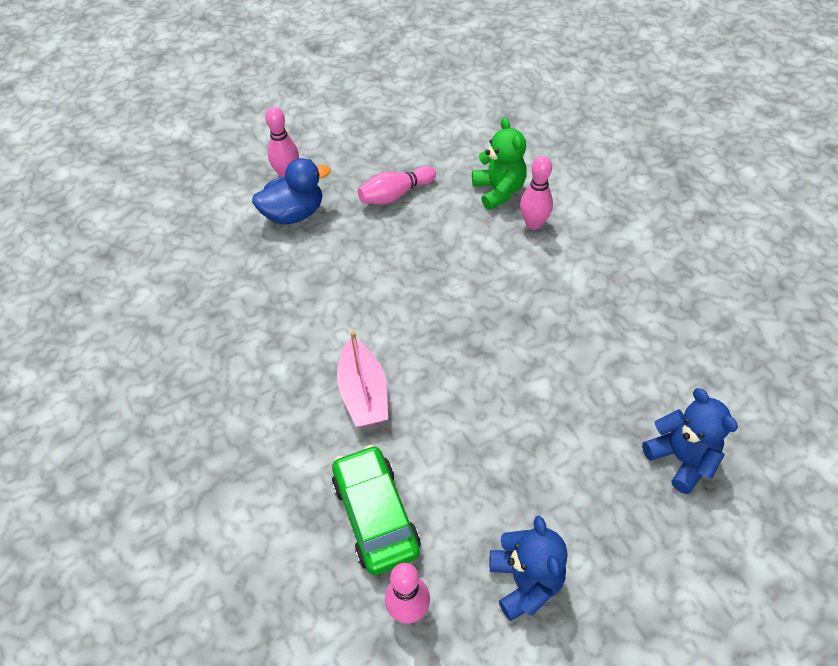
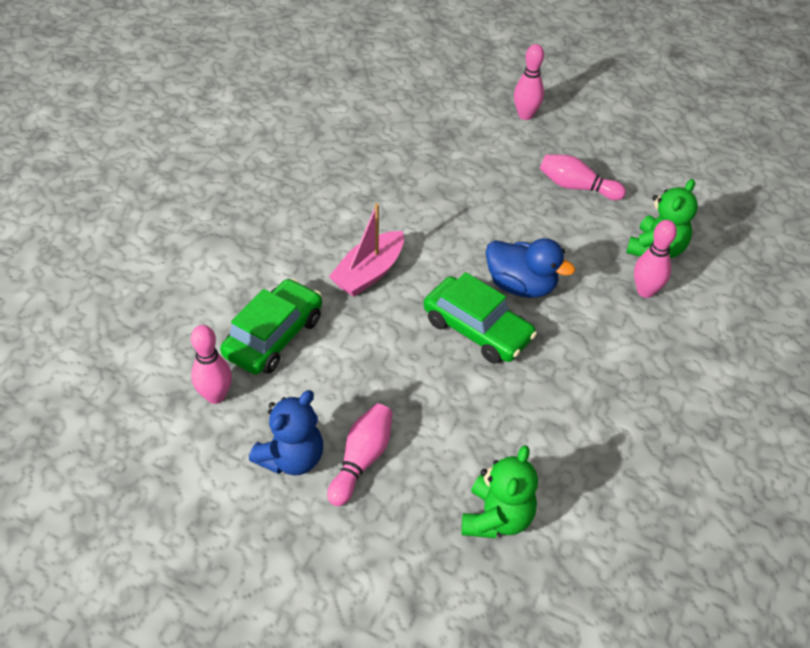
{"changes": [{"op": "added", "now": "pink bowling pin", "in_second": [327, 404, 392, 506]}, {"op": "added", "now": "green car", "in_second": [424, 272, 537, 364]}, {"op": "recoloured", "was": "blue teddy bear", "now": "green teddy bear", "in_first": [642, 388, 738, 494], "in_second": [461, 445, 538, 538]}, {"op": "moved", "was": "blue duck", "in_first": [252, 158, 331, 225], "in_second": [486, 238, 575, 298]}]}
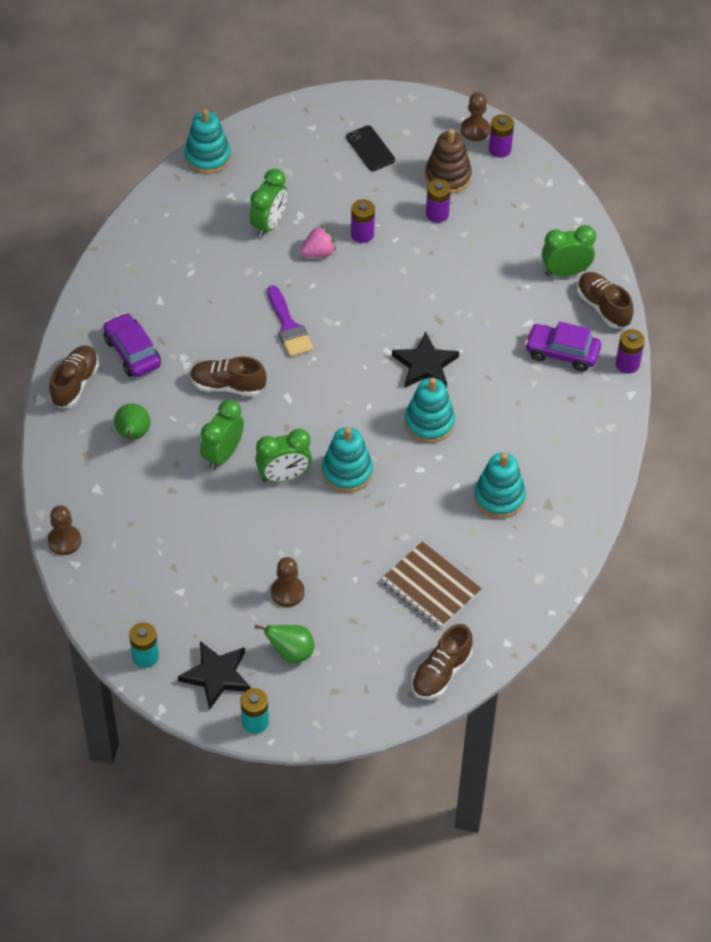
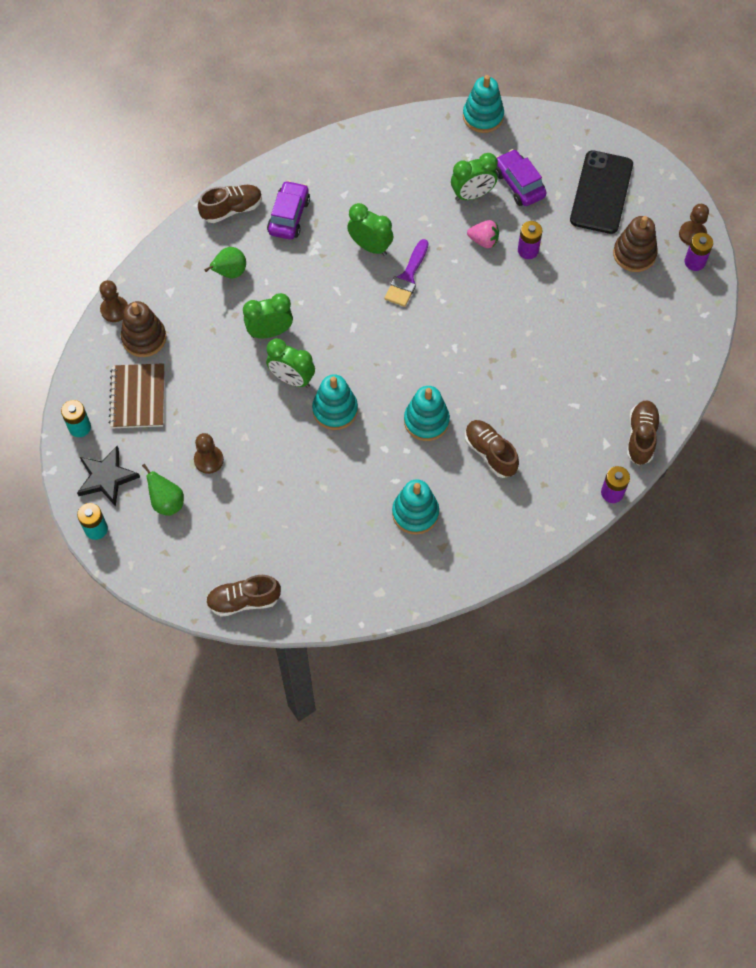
{"changes": [{"op": "moved", "was": "brown notebook", "in_first": [381, 541, 482, 629], "in_second": [109, 363, 164, 428]}, {"op": "added", "now": "brown stacking toy", "in_second": [121, 301, 166, 357]}, {"op": "moved", "was": "green clock", "in_first": [542, 225, 596, 277], "in_second": [347, 203, 394, 256]}, {"op": "moved", "was": "brown shoe", "in_first": [190, 356, 266, 396], "in_second": [465, 420, 519, 478]}, {"op": "moved", "was": "purple car", "in_first": [525, 321, 601, 372], "in_second": [495, 149, 547, 206]}, {"op": "resized", "was": "black phone", "in_first": [346, 125, 395, 171], "in_second": [570, 150, 633, 234], "ratio": 1.83}, {"op": "removed", "was": "black star", "in_first": [392, 332, 459, 389]}, {"op": "removed", "was": "purple battery", "in_first": [426, 179, 451, 223]}]}
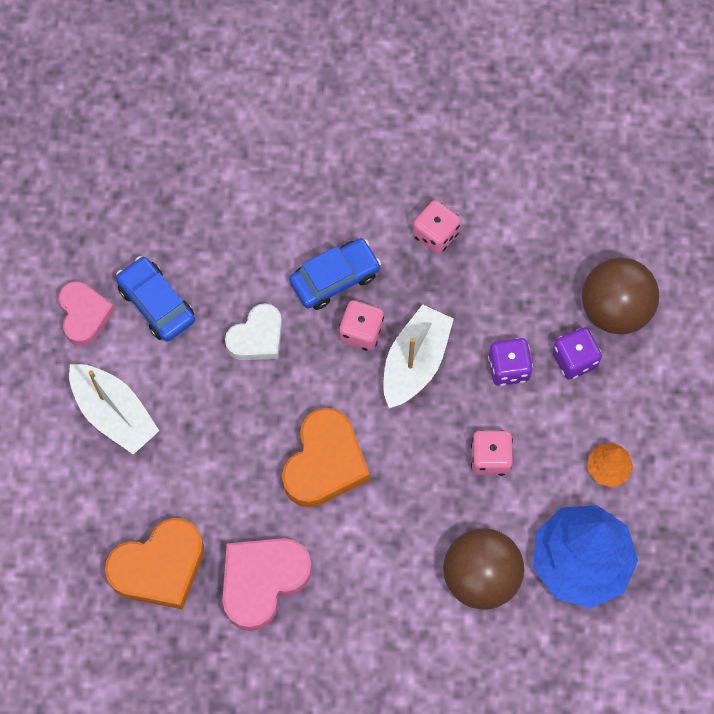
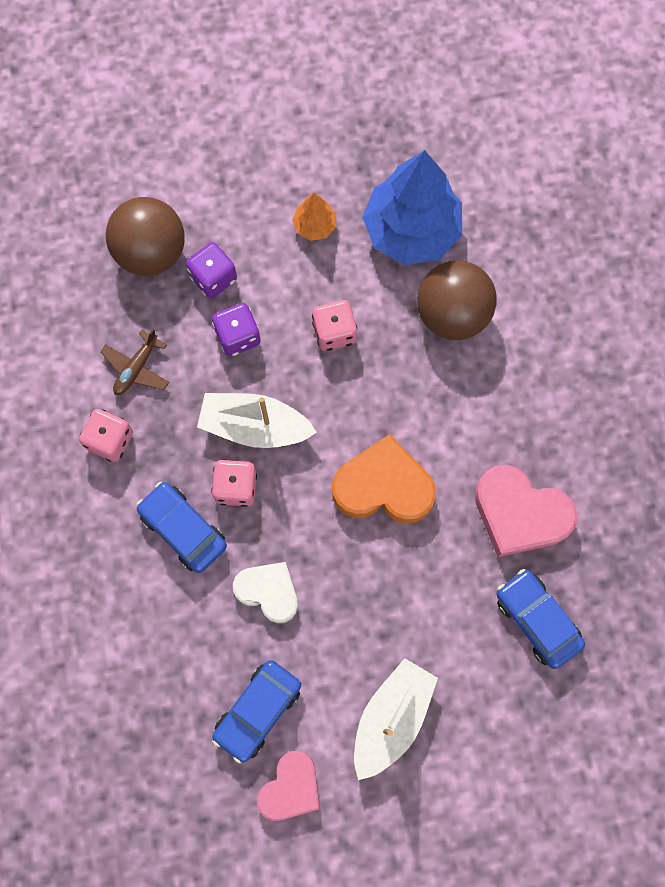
{"changes": [{"op": "added", "now": "brown plane", "in_second": [100, 329, 169, 395]}, {"op": "turned", "was": "pink heart", "in_first": [58, 281, 115, 346], "in_second": [257, 751, 320, 821], "clockwise": 150}, {"op": "replaced", "was": "orange heart", "now": "blue car", "in_first": [105, 518, 204, 609], "in_second": [496, 569, 585, 669]}]}
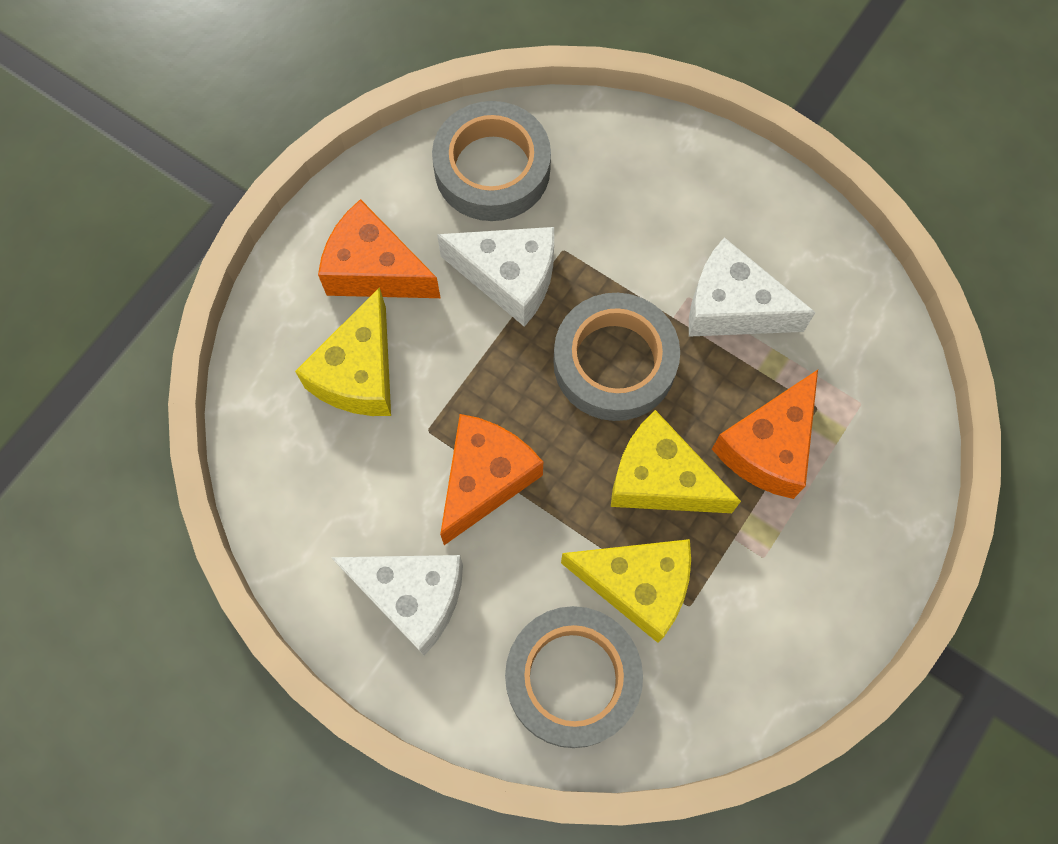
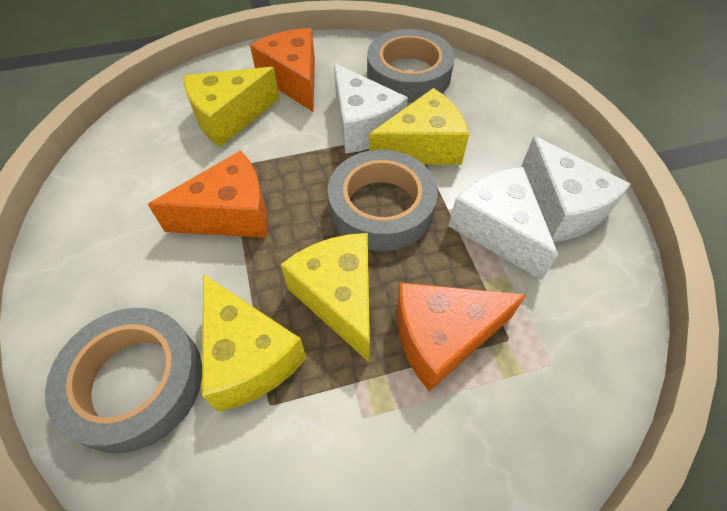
{"changes": [{"op": "added", "now": "yellow cheese", "in_second": [369, 88, 469, 165]}, {"op": "moved", "was": "white cheese", "in_first": [331, 555, 463, 656], "in_second": [521, 136, 631, 242]}]}
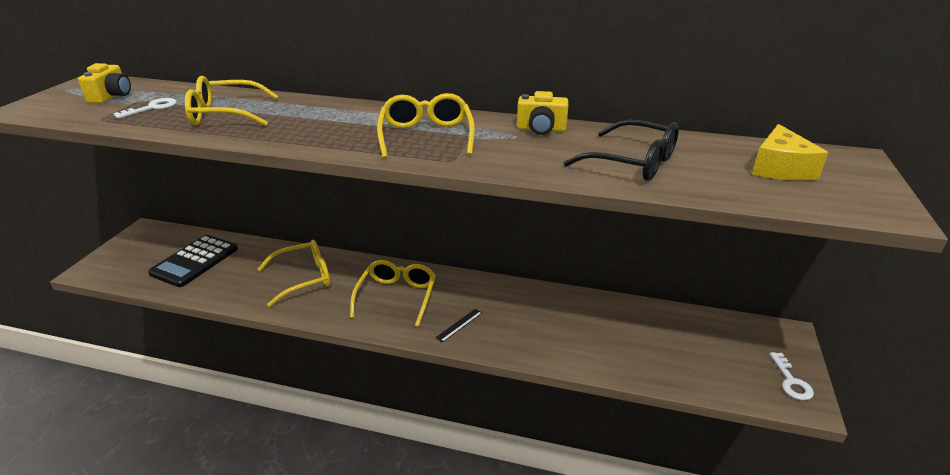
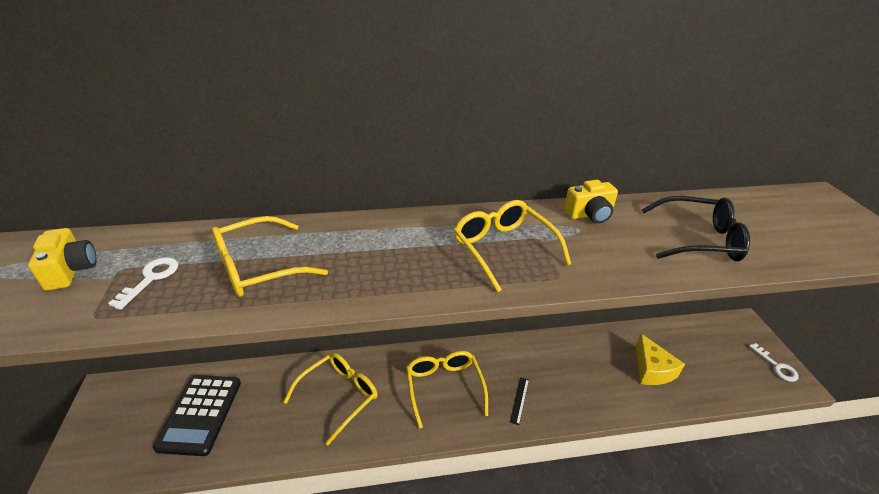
{"changes": [{"op": "moved", "was": "yellow cheese", "in_first": [752, 124, 828, 181], "in_second": [636, 334, 685, 385]}]}
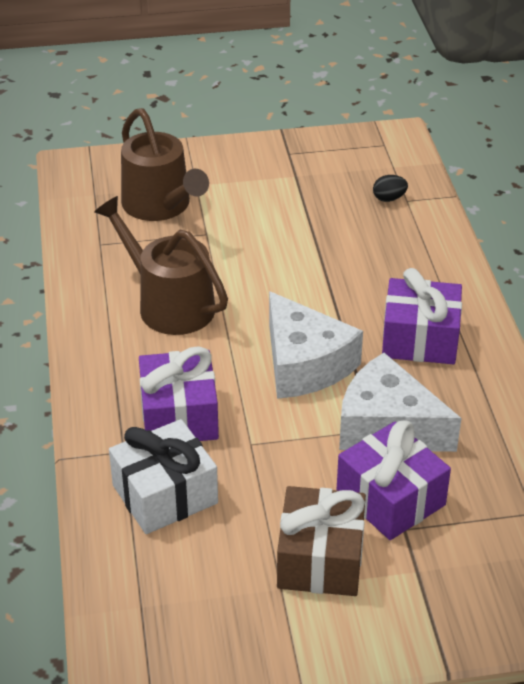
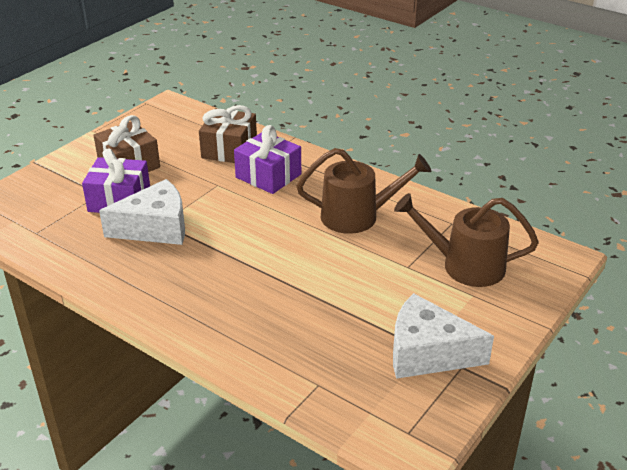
{"changes": [{"op": "recoloured", "was": "white gift", "now": "brown gift", "in_first": [109, 419, 218, 534], "in_second": [199, 105, 257, 163]}, {"op": "moved", "was": "white cheese", "in_first": [269, 291, 363, 399], "in_second": [393, 293, 494, 379]}, {"op": "removed", "was": "black egg", "in_first": [373, 175, 408, 202]}, {"op": "removed", "was": "purple gift", "in_first": [382, 268, 462, 364]}]}
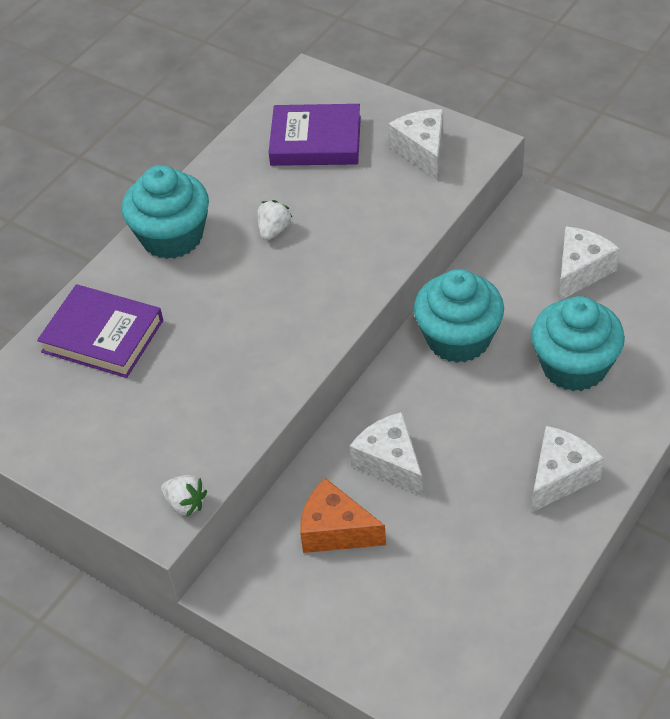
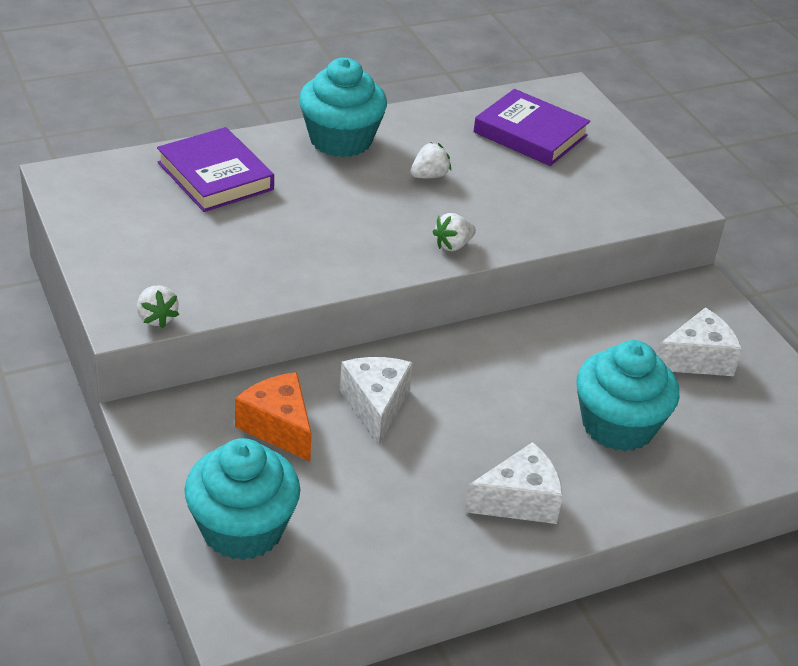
{"changes": [{"op": "moved", "was": "turquoise cupcake", "in_first": [414, 269, 504, 363], "in_second": [185, 438, 301, 560]}, {"op": "added", "now": "white strawberry", "in_second": [433, 213, 476, 251]}, {"op": "removed", "was": "white cheese", "in_first": [388, 109, 443, 180]}]}
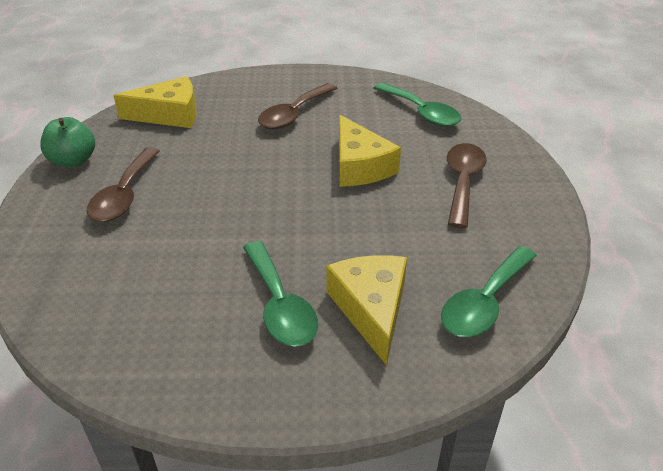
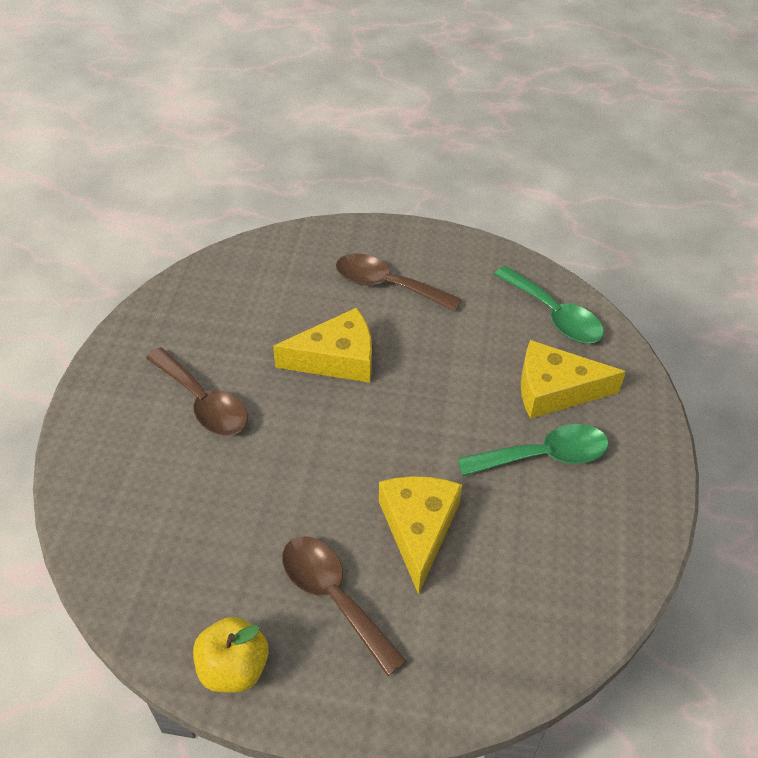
{"changes": [{"op": "recoloured", "was": "green apple", "now": "yellow apple", "in_first": [40, 117, 95, 167], "in_second": [193, 617, 269, 693]}, {"op": "turned", "was": "brown spoon", "in_first": [86, 147, 160, 222], "in_second": [282, 536, 407, 676], "clockwise": -150}, {"op": "moved", "was": "yellow cheese", "in_first": [114, 76, 196, 128], "in_second": [379, 476, 462, 595]}, {"op": "removed", "was": "green spoon", "in_first": [374, 83, 461, 127]}]}
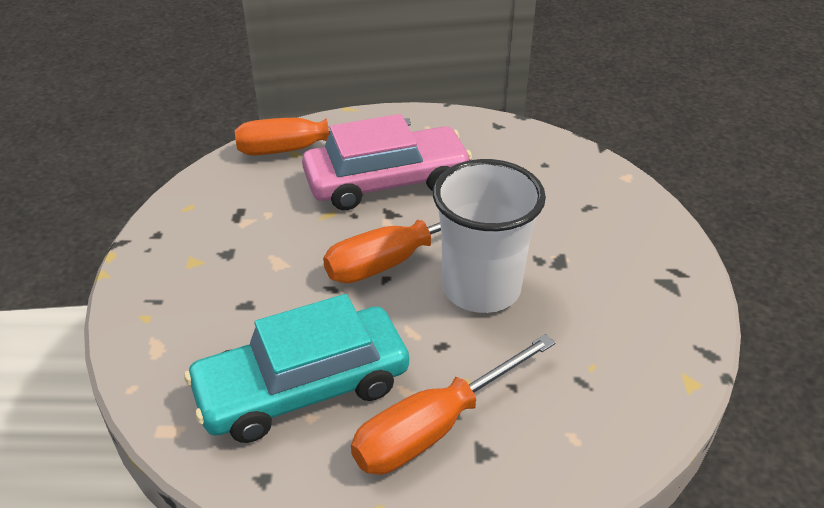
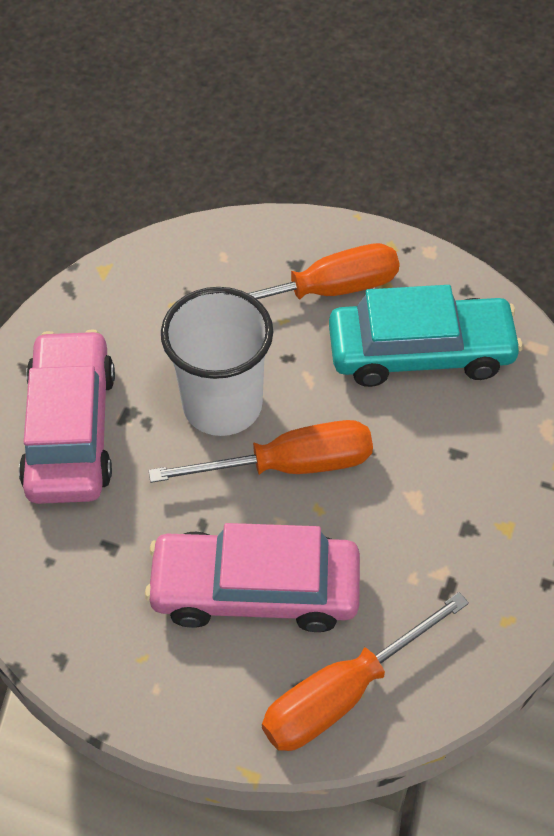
{"changes": [{"op": "added", "now": "pink car", "in_second": [19, 329, 115, 504]}, {"op": "turned", "was": "orange screwdriver", "in_first": [235, 118, 411, 155], "in_second": [262, 592, 469, 751], "clockwise": 135}]}
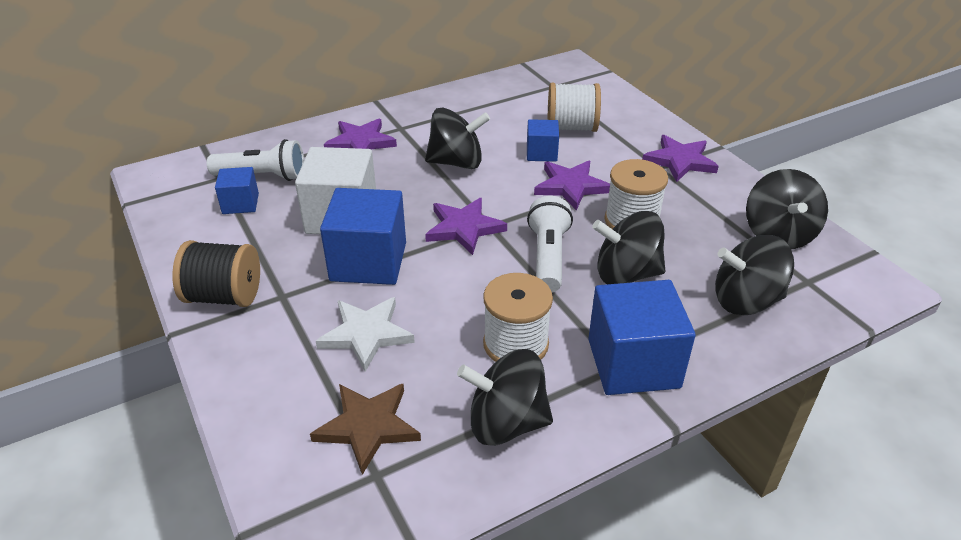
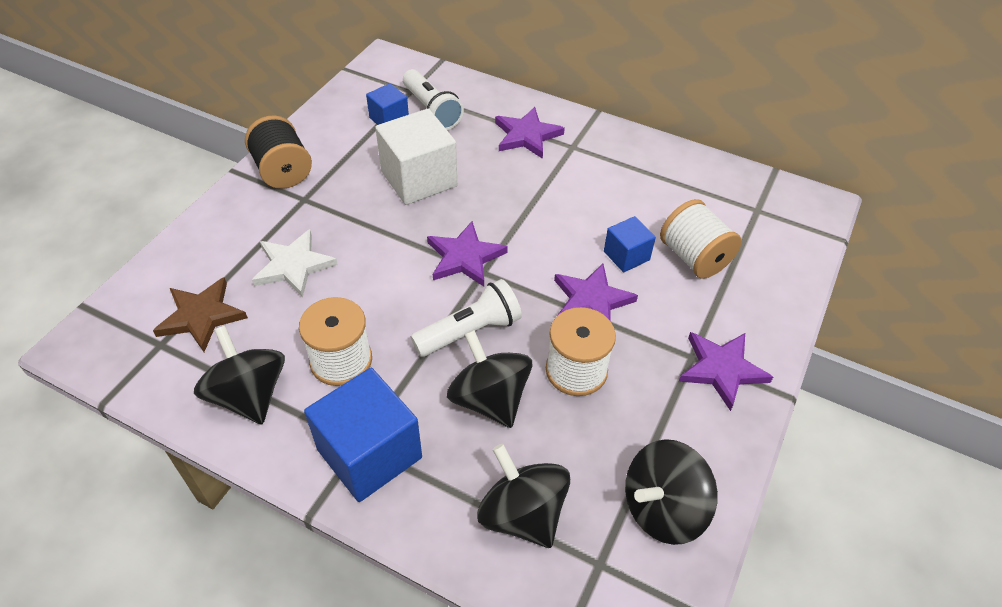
{"changes": [{"op": "removed", "was": "blue cube", "in_first": [320, 188, 406, 285]}, {"op": "removed", "was": "black spinning top", "in_first": [425, 108, 490, 169]}]}
